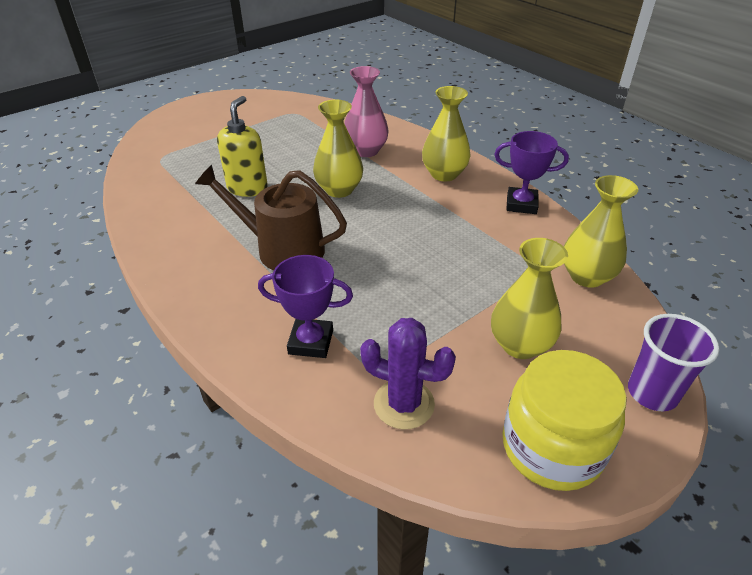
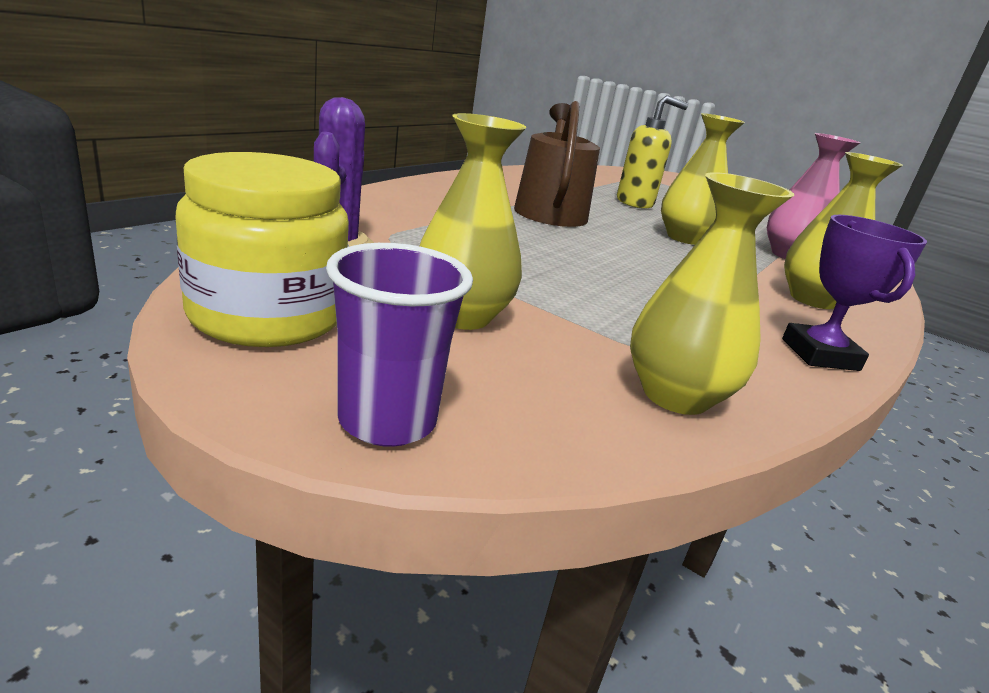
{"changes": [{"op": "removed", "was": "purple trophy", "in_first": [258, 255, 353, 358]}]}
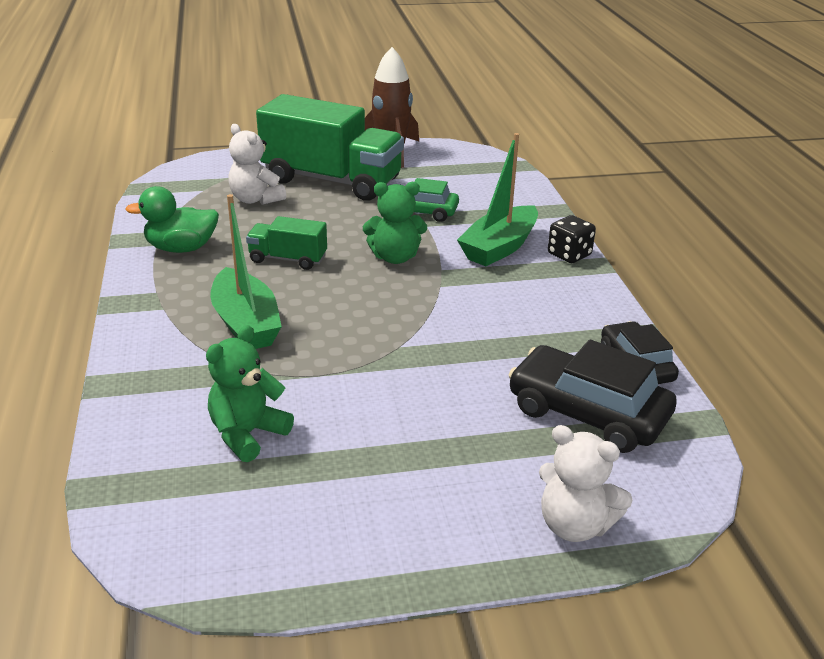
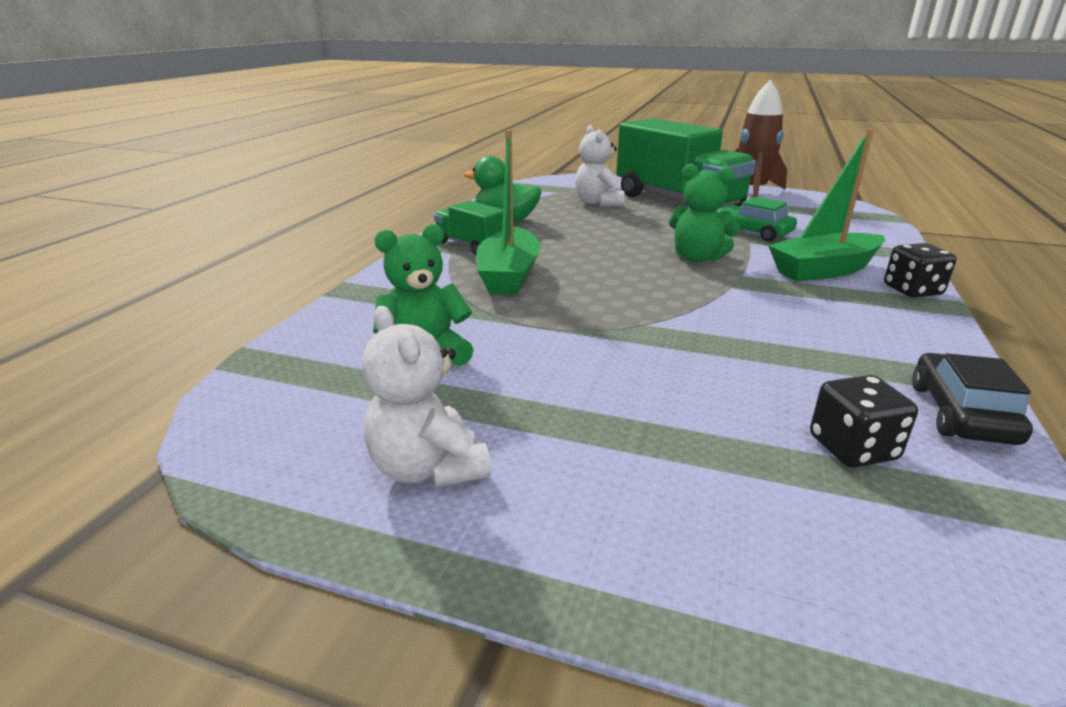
{"changes": [{"op": "moved", "was": "white teddy bear", "in_first": [539, 425, 633, 542], "in_second": [362, 306, 491, 488]}, {"op": "moved", "was": "green truck", "in_first": [246, 216, 327, 270], "in_second": [434, 201, 503, 255]}, {"op": "replaced", "was": "black car", "now": "black dice", "in_first": [508, 340, 677, 453], "in_second": [810, 375, 918, 467]}]}
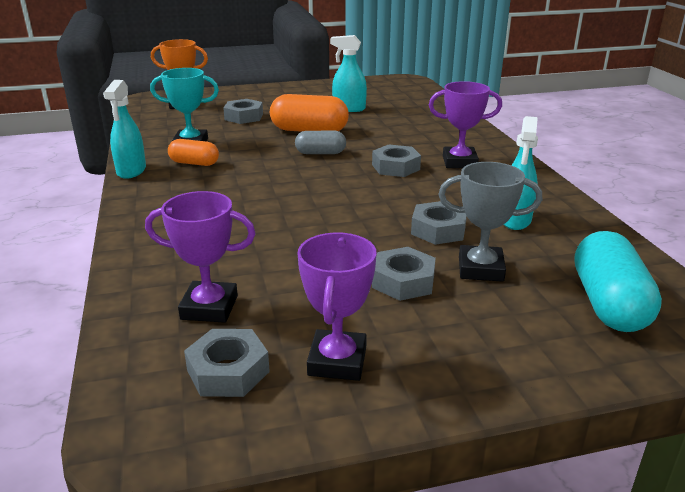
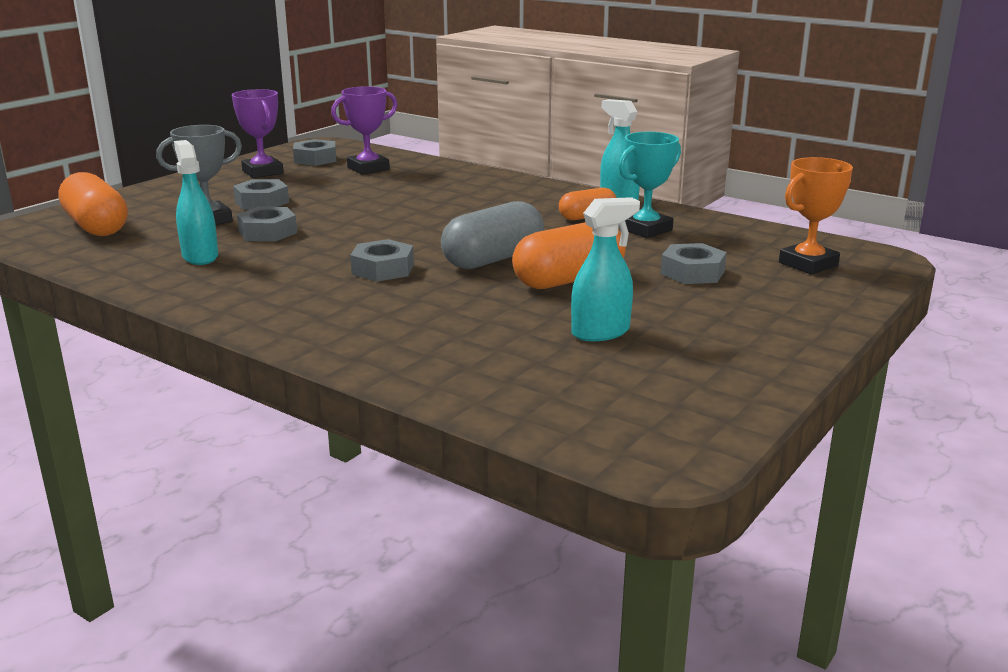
{"changes": [{"op": "recoloured", "was": "turquoise capsule", "now": "orange capsule", "in_first": [575, 231, 662, 332], "in_second": [58, 172, 128, 236]}, {"op": "resized", "was": "grey capsule", "in_first": [295, 131, 346, 154], "in_second": [441, 201, 544, 269], "ratio": 1.68}, {"op": "removed", "was": "purple trophy", "in_first": [429, 81, 502, 168]}]}
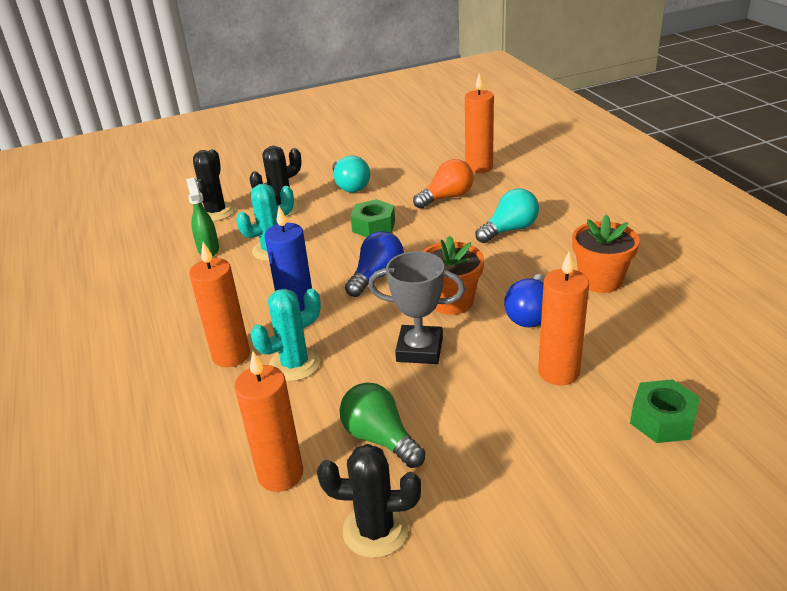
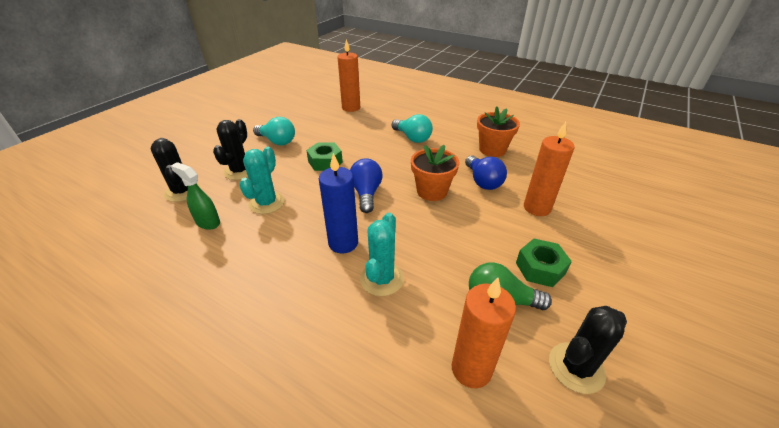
{"changes": [{"op": "turned", "was": "turquoise light bulb", "in_first": [475, 188, 539, 243], "in_second": [392, 114, 433, 143], "clockwise": 120}, {"op": "moved", "was": "green nut", "in_first": [630, 379, 700, 443], "in_second": [516, 239, 572, 287]}, {"op": "removed", "was": "orange candle", "in_first": [189, 242, 250, 367]}, {"op": "removed", "was": "grey trophy", "in_first": [368, 251, 465, 364]}, {"op": "removed", "was": "orange light bulb", "in_first": [413, 159, 474, 209]}]}
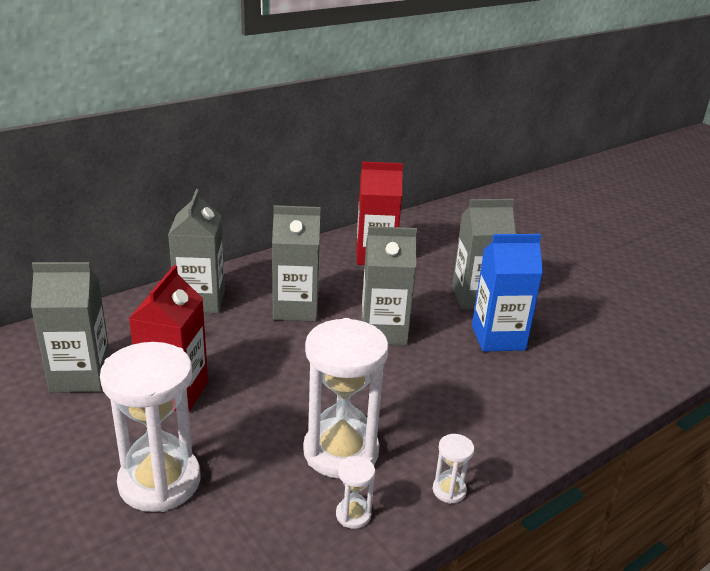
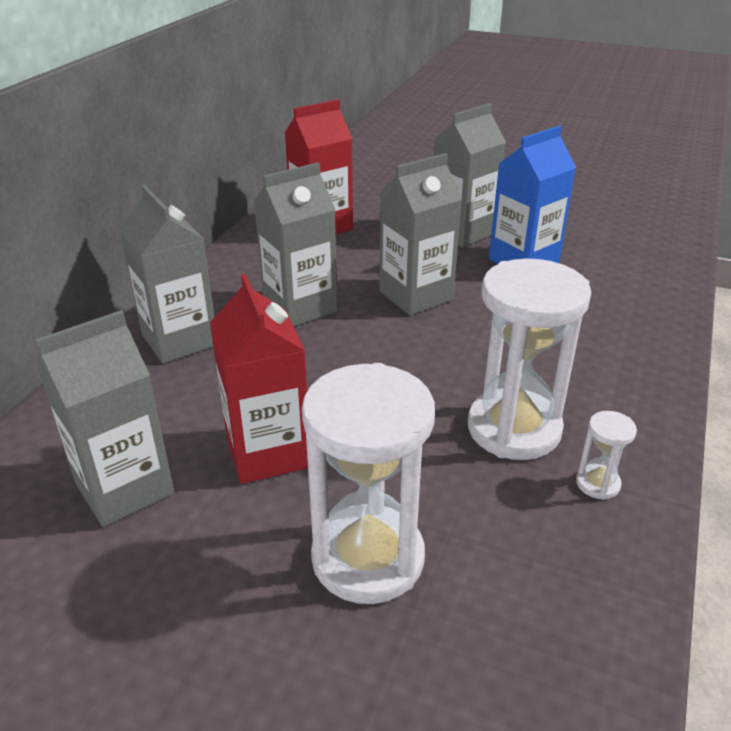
{"changes": [{"op": "removed", "was": "white hourglass", "in_first": [433, 434, 474, 504]}]}
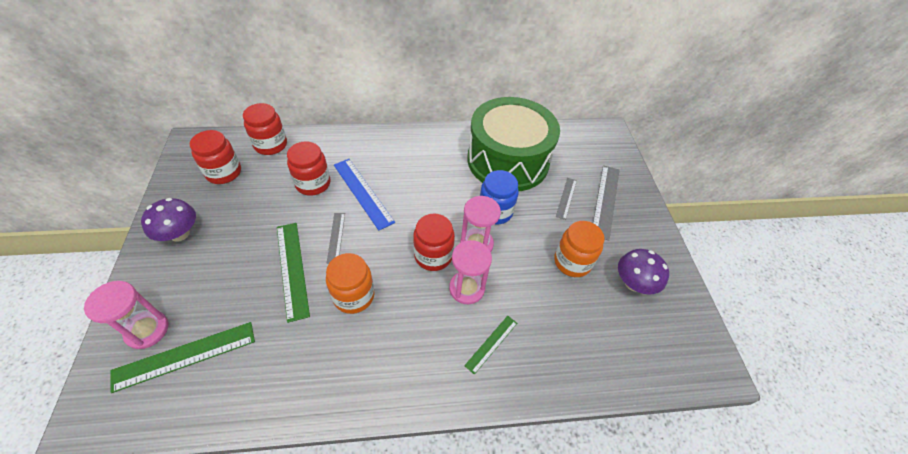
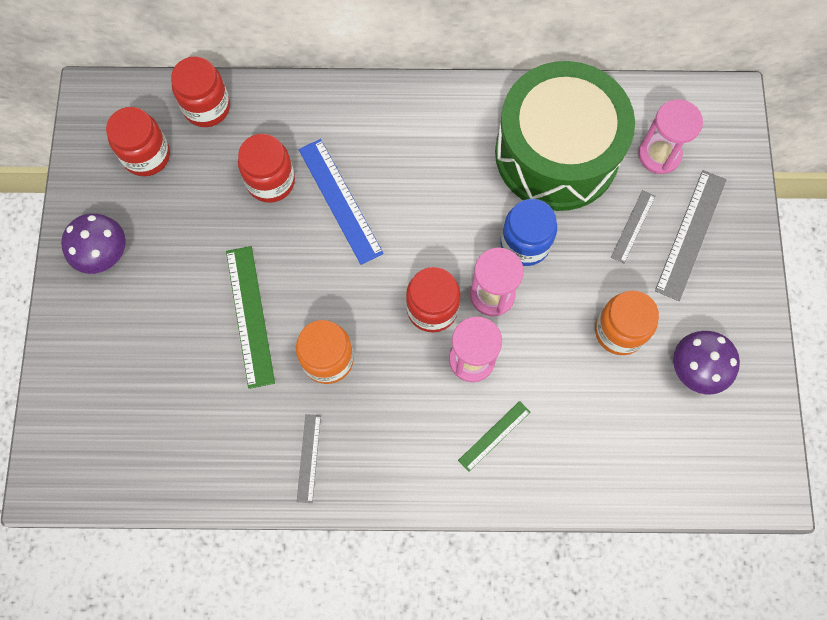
{"changes": [{"op": "moved", "was": "grey ruler", "in_first": [327, 213, 345, 264], "in_second": [297, 414, 321, 503]}, {"op": "moved", "was": "pink hourglass", "in_first": [84, 281, 168, 349], "in_second": [638, 99, 703, 174]}, {"op": "removed", "was": "green ruler", "in_first": [110, 322, 255, 393]}]}
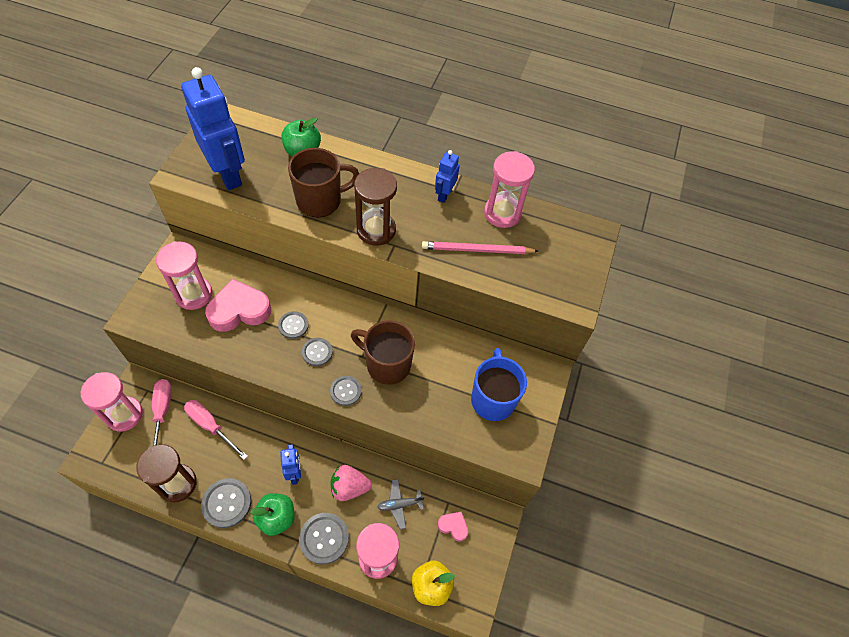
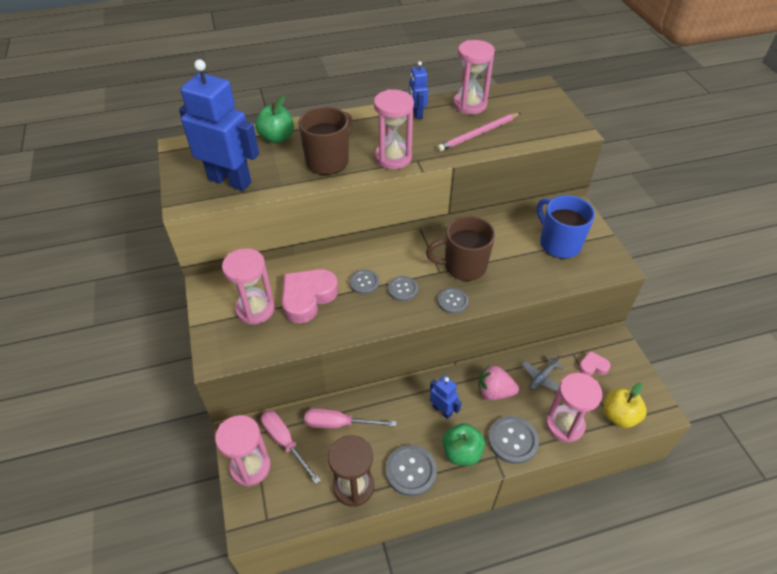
{"changes": [{"op": "recoloured", "was": "brown hourglass", "now": "pink hourglass", "in_first": [354, 168, 397, 246], "in_second": [374, 89, 414, 169]}, {"op": "turned", "was": "pink strawberry", "in_first": [330, 465, 372, 501], "in_second": [478, 366, 519, 400], "clockwise": 45}]}
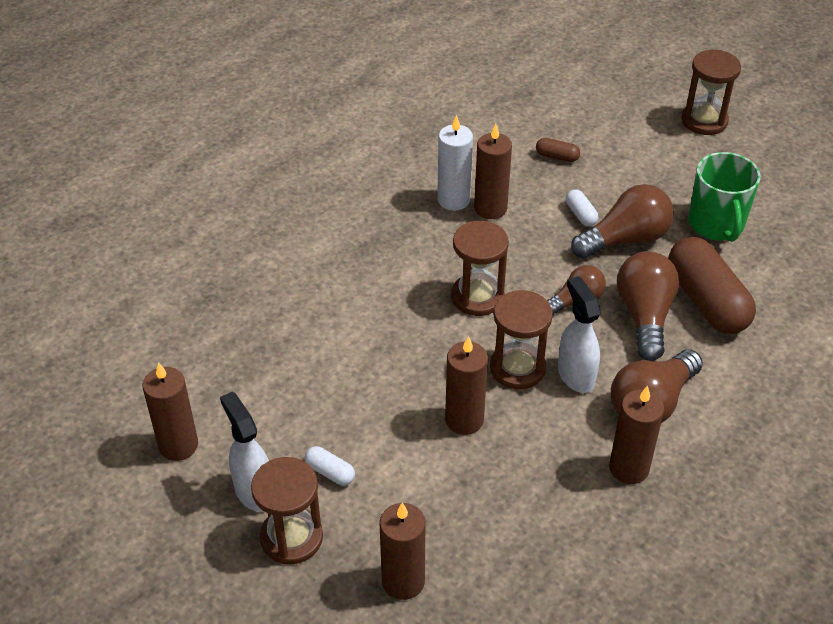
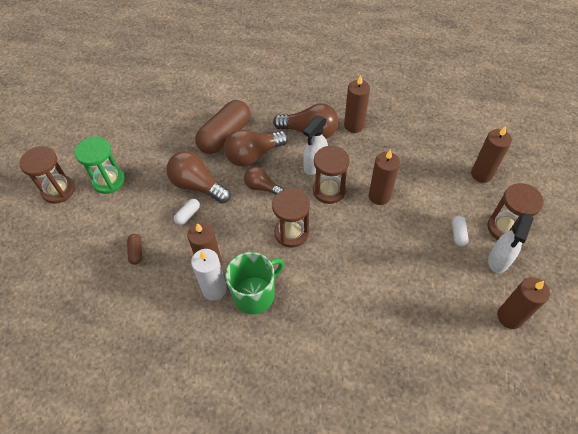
{"changes": [{"op": "added", "now": "green hourglass", "in_second": [74, 136, 125, 194]}, {"op": "moved", "was": "green mug", "in_first": [688, 152, 761, 242], "in_second": [225, 252, 284, 314]}]}
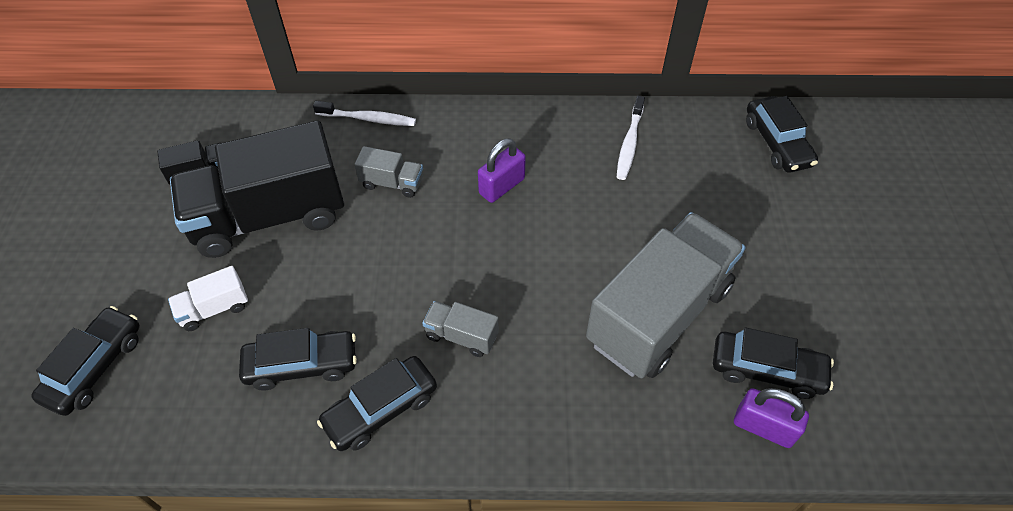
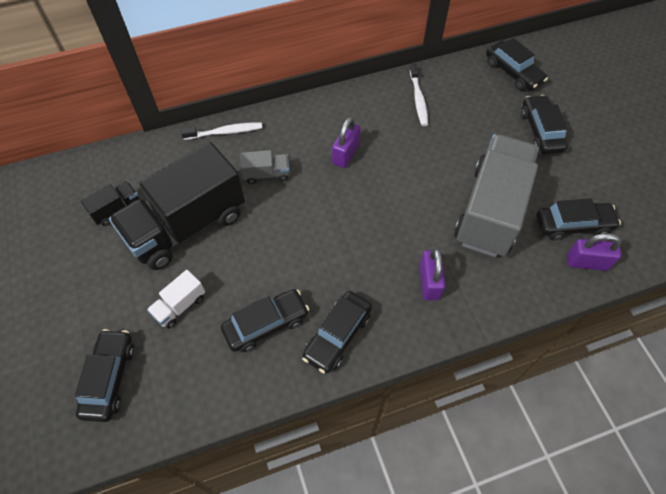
{"changes": [{"op": "added", "now": "purple padlock", "in_second": [419, 248, 445, 300]}, {"op": "added", "now": "black car", "in_second": [521, 95, 568, 154]}, {"op": "removed", "was": "grey truck", "in_first": [422, 301, 499, 357]}]}
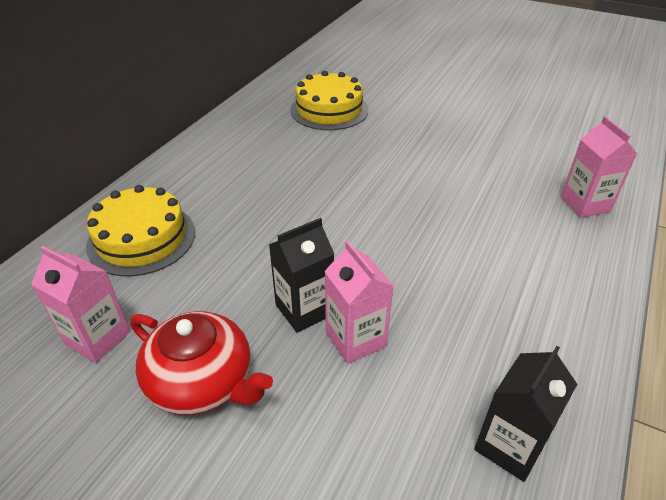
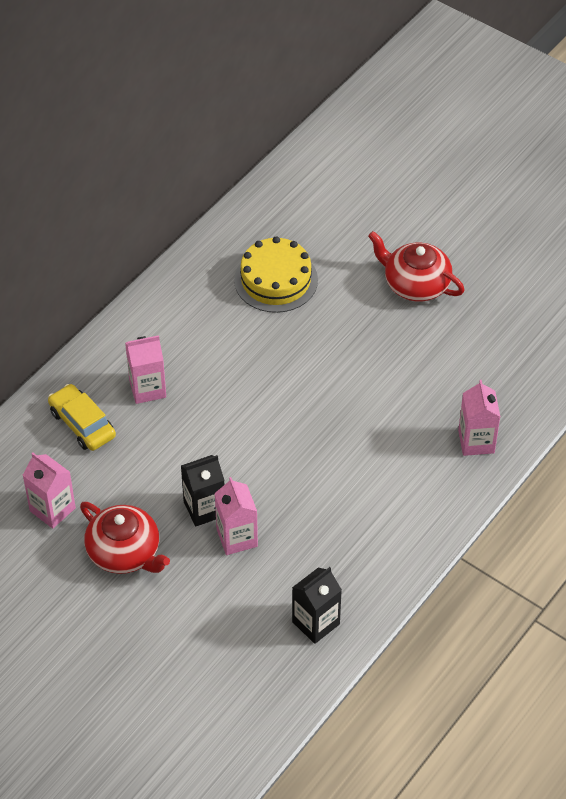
{"changes": [{"op": "replaced", "was": "yellow cake", "now": "yellow car", "in_first": [86, 185, 195, 276], "in_second": [48, 384, 116, 451]}, {"op": "added", "now": "pink carton", "in_second": [125, 335, 166, 404]}, {"op": "added", "now": "red teapot", "in_second": [368, 231, 465, 302]}]}
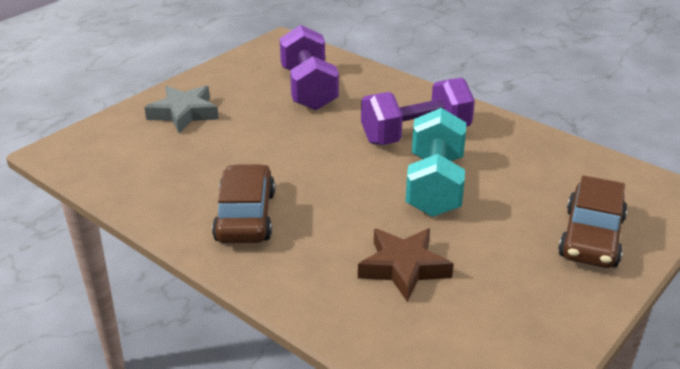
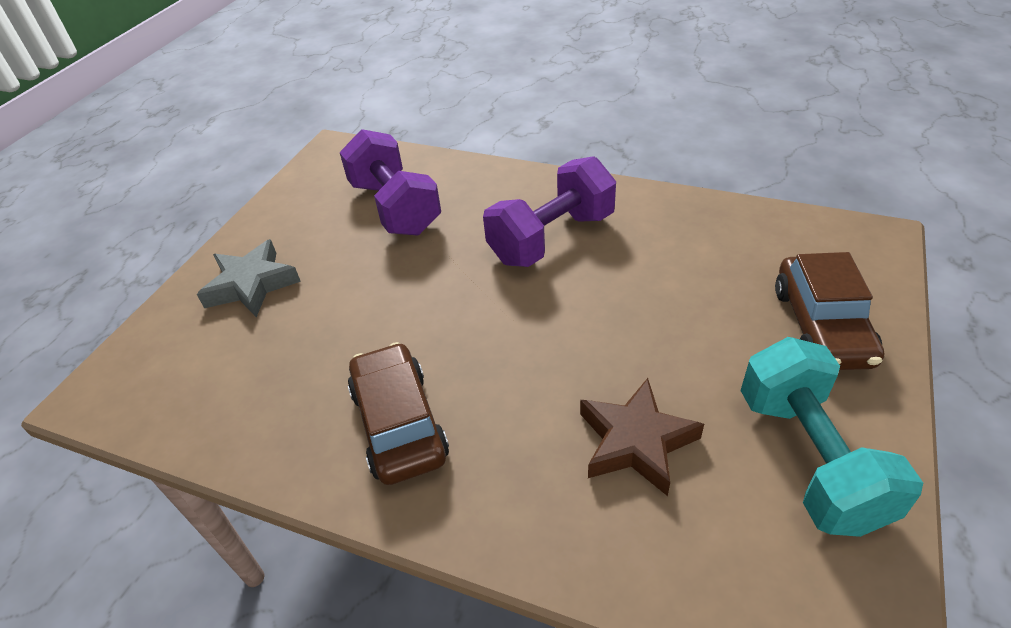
{"changes": [{"op": "moved", "was": "turquoise dumbbell", "in_first": [406, 108, 466, 217], "in_second": [741, 337, 923, 537]}]}
